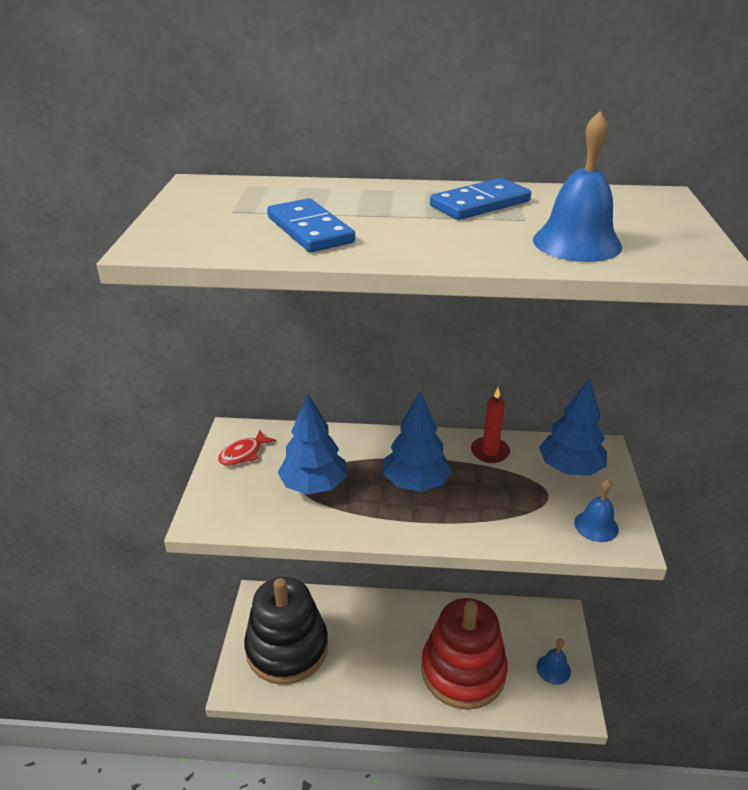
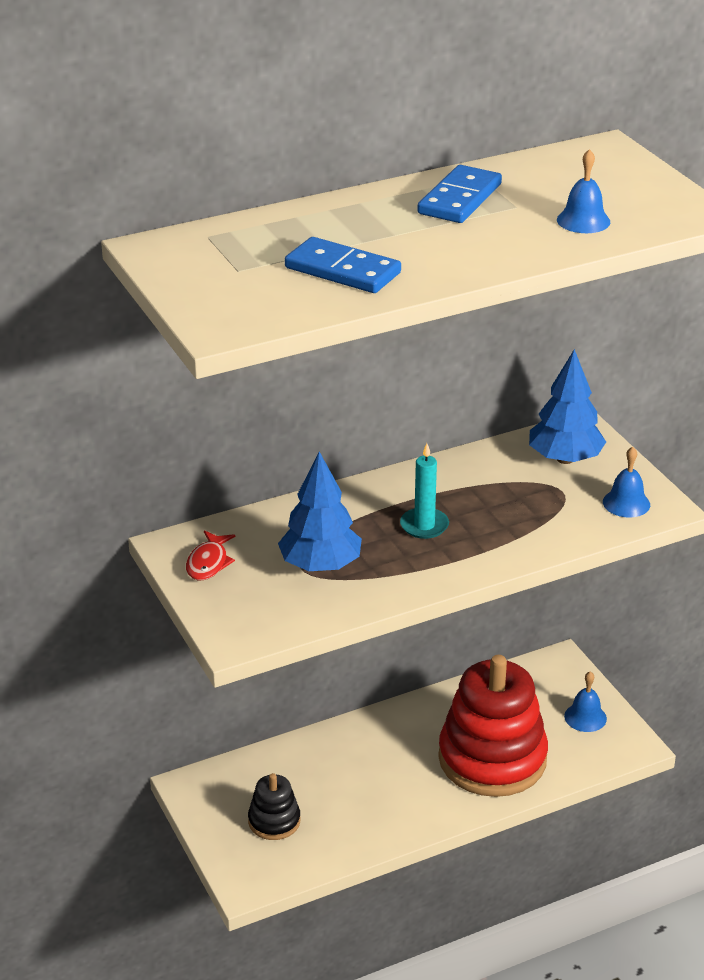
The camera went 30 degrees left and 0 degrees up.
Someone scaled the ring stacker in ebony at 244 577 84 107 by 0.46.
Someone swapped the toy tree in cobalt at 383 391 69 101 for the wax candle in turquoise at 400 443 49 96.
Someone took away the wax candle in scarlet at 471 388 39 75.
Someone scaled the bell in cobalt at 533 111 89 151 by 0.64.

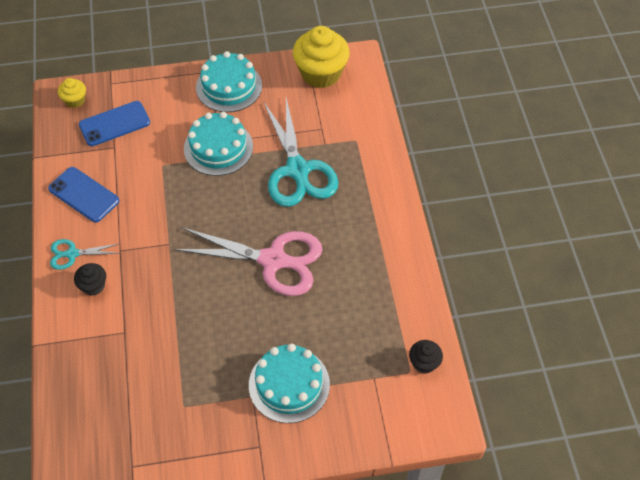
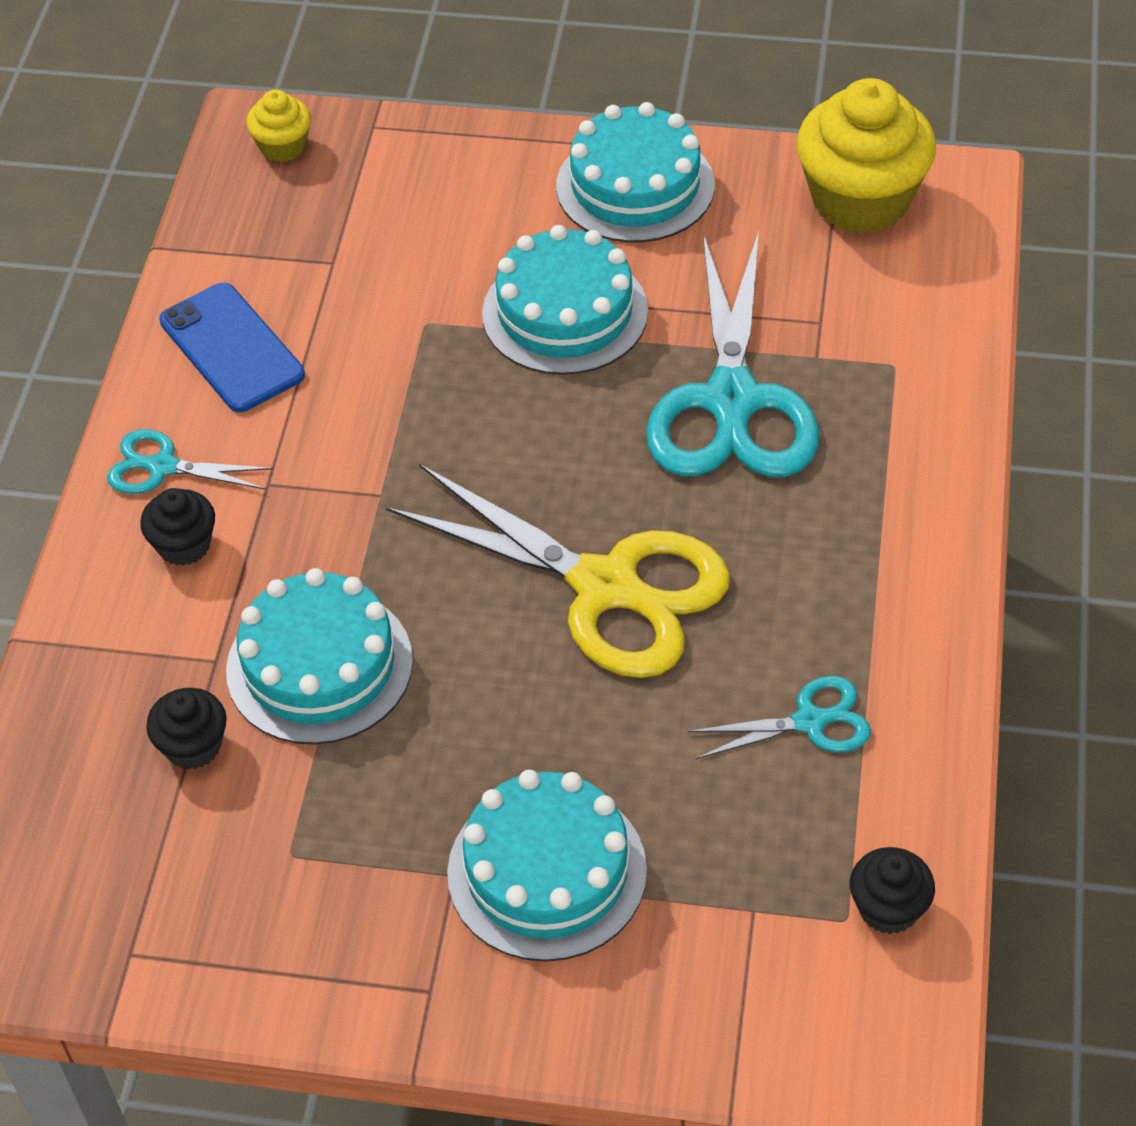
The camera went 20 degrees right and 5 degrees down.
Someone took away the phone in cobalt at 79 101 71 45.
Someone repainted the shears in rose-pink at 174 227 149 69, which became the shears in yellow at 386 464 344 214.
Someone put down the cupcake in ebony at 146 688 81 82.
Someone put down the gateau in turquoise at 226 568 187 177.
Someone put down the shears in turquoise at 688 676 183 83.

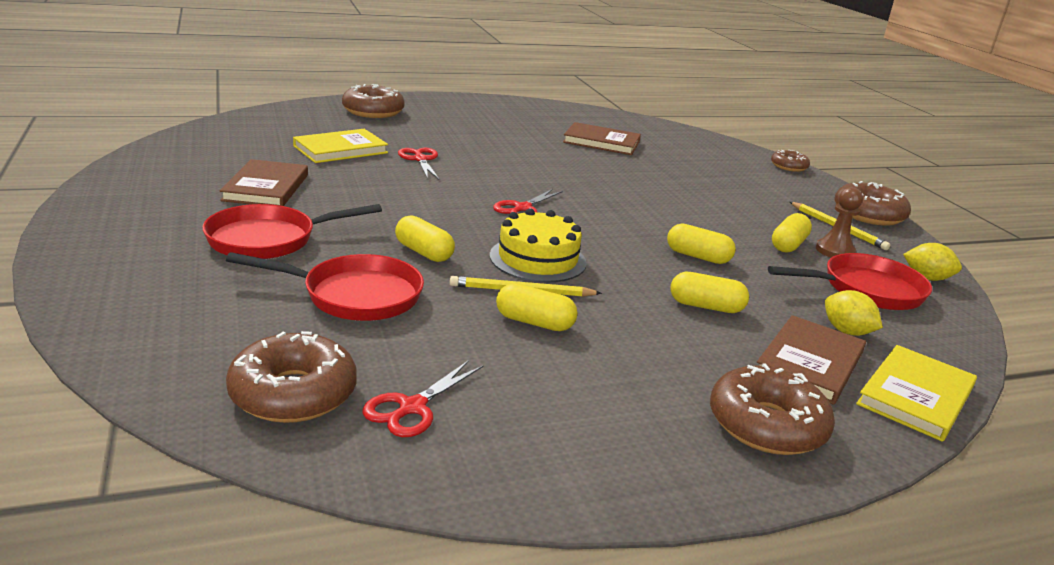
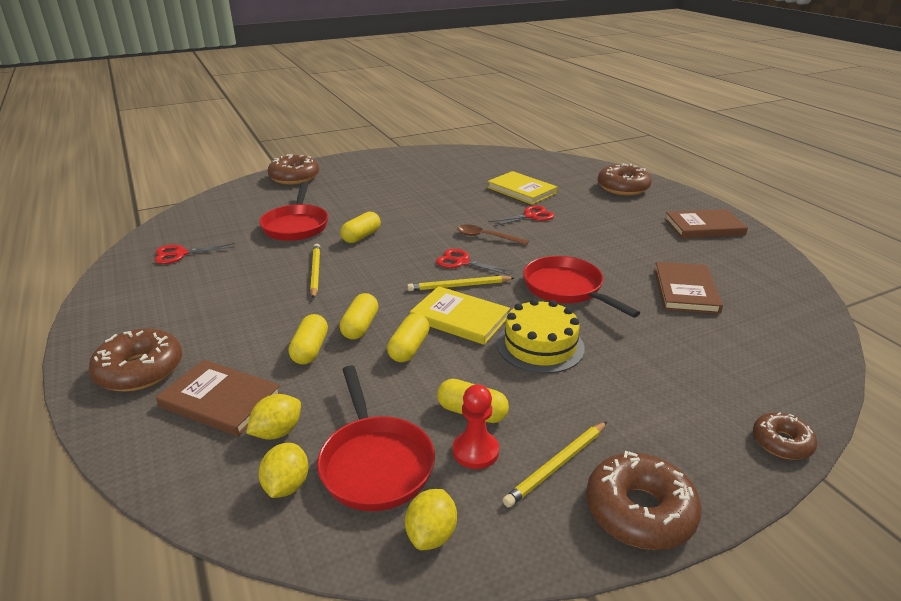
The camera went 85 degrees right and 5 degrees up.
Someone carried the skillet in scarlet from 202 204 180 55 to 523 256 117 62.
Someone carried the hardback in brown from 220 159 88 47 to 665 209 83 29.
Someone carried the donut in brown from 226 331 131 92 to 267 154 52 31.
Someone rotated the shears in scarlet at 363 360 120 77 by 45 degrees counterclockwise.
Someone carried the gateau in yellow from 490 208 97 74 to 497 299 88 74.
Someone carried the capsule in yellow from 496 283 82 48 to 340 293 38 47.
Someone repainted the chess pawn in brown at 816 187 47 71, which became the chess pawn in scarlet at 453 384 46 85.
Someone carried the hardback in yellow from 856 345 121 97 to 410 286 100 59.
Someone put down the citrus fruit in yellow at 259 443 49 55.
Someone put down the wooden pencil in yellow at 407 276 107 15.
Someone put down the teaspoon in brown at 457 225 72 20.

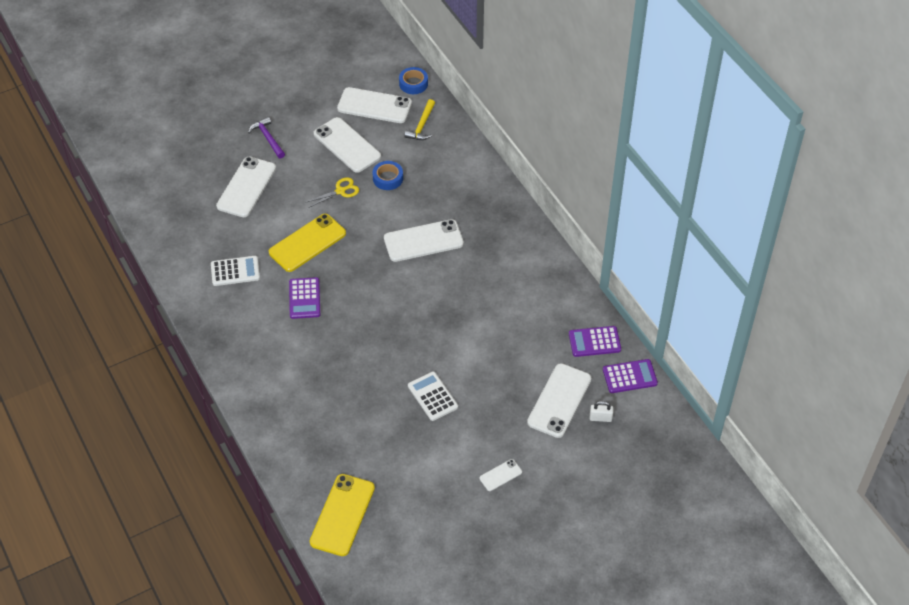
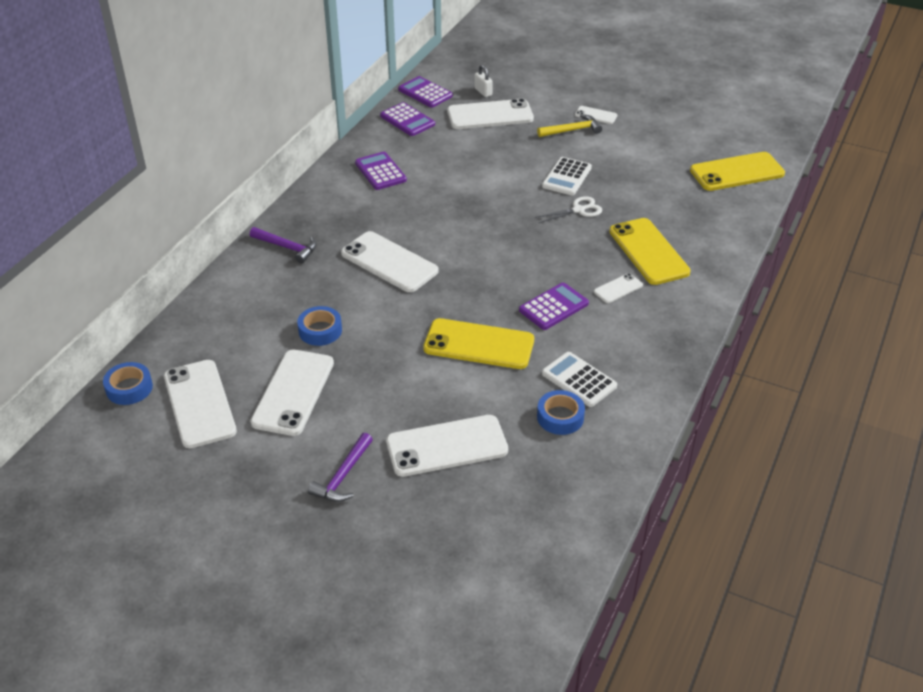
The camera went 125 degrees left and 10 degrees down.
Someone took away the shears in yellow at 305 177 54 31.
Someone carried the hammer in yellow from 404 99 31 41 to 537 114 65 23.
Someone put down the hammer in royal purple at 250 227 67 36.
Someone put down the calculator in royal purple at 355 152 52 38.
Someone put down the shears in snow-white at 534 196 68 27.
Someone put down the tape in cobalt at 537 390 48 45.
Someone put down the phone in snow-white at 594 273 49 30.
Someone put down the phone in yellow at 609 218 82 67.

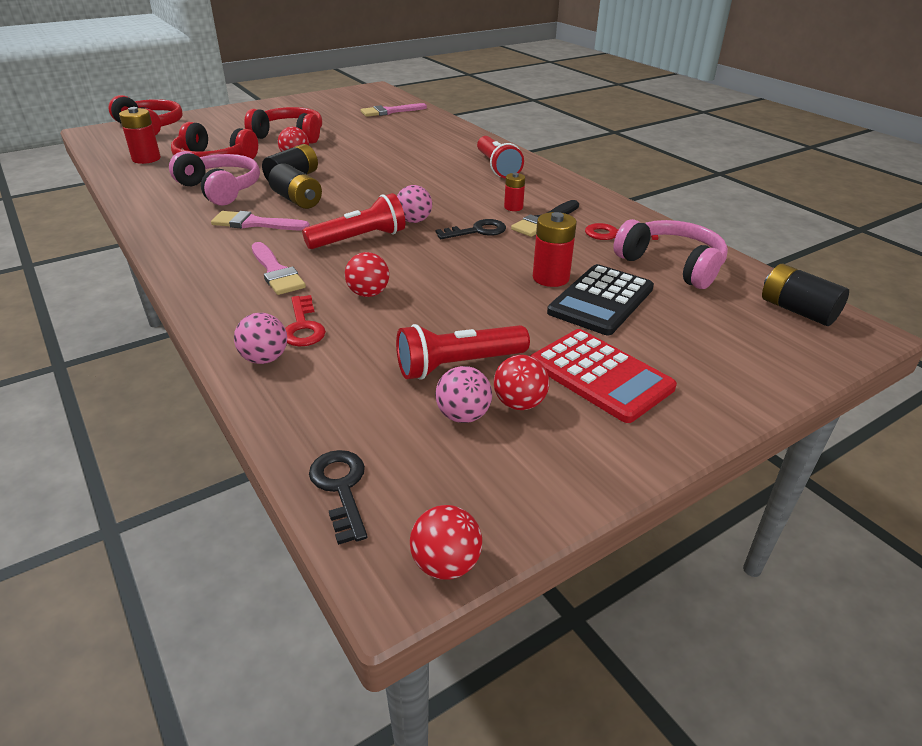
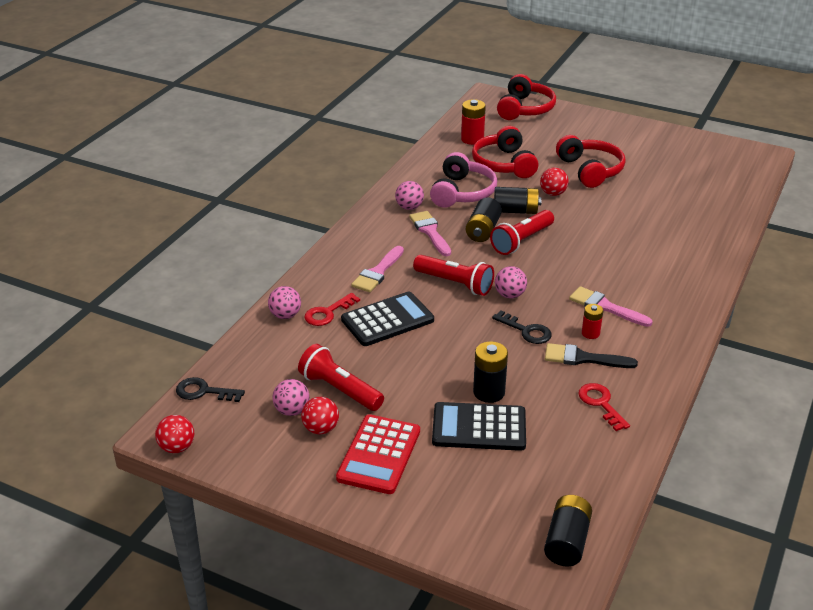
The camera went 60 degrees right and 0 degrees up.
Someone rotated the door key in ebony at 309 450 58 95 by 120 degrees counterclockwise.
Someone swapped the ball in scarlet at 345 252 44 45 for the calculator in ebony at 341 292 93 54.
Someone carried the paint brush in rose-pink from 361 103 66 14 to 569 286 84 41.
Someone carried the flashlight in scarlet from 477 136 47 43 to 490 210 64 45.
Someone repainted the power cell in scarlet at 533 212 44 75, which became the power cell in ebony at 473 341 35 62.
Someone took away the over-ear headphones in rose-pink at 613 219 115 70.
Someone put down the ball in rose-pink at 395 181 29 29.

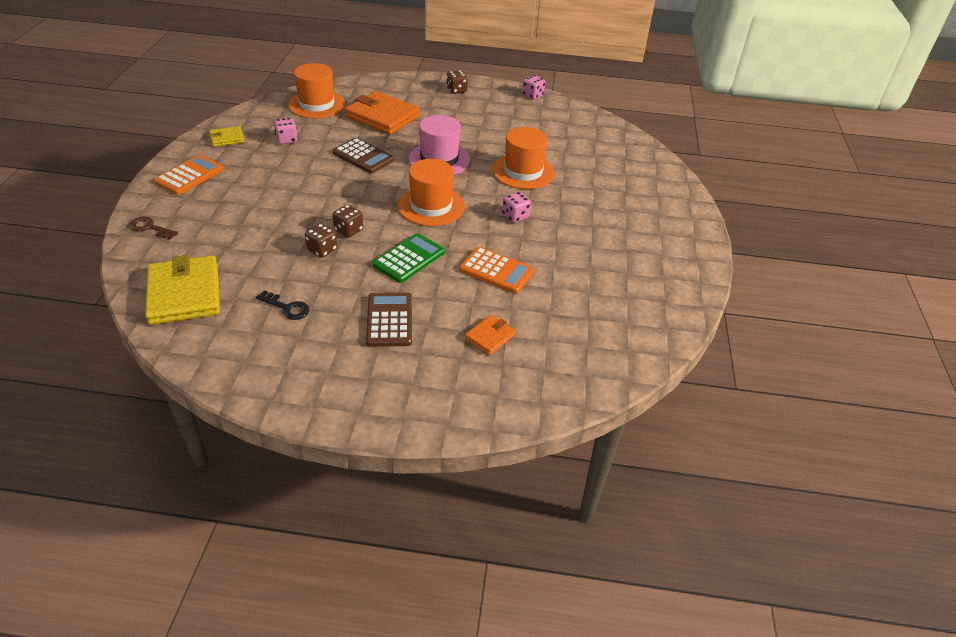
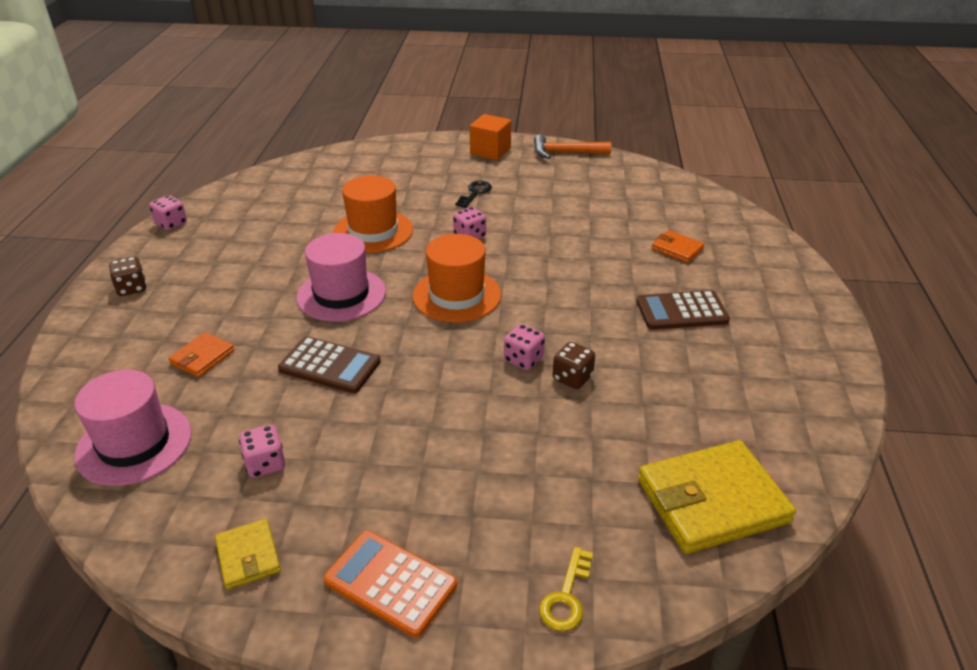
The camera went 90 degrees left and 5 degrees down.
Someone repainted the door key in brown at 129 217 49 22, which became the door key in yellow at 539 547 54 84.
Someone carried the door key in ebony from 256 290 53 30 to 456 181 36 27.
Someone repainted the top hat in bright orange at 288 63 57 56, which became the top hat in rose-pink at 74 370 118 116.
Someone repainted the dice in brown at 332 205 31 33, which became the dice in rose-pink at 504 324 41 46.
Someone rotated the calculator in brown at 333 138 61 35 by 75 degrees clockwise.
Someone scaled the wallet in bright orange at 345 91 75 44 by 0.50.
Someone took away the calculator in leaf-green at 373 233 72 50.
Someone took away the calculator in bright orange at 459 247 76 47.
Someone put down the block in bright orange at 470 114 41 46.
Someone put down the hammer in bright orange at 534 134 77 25.

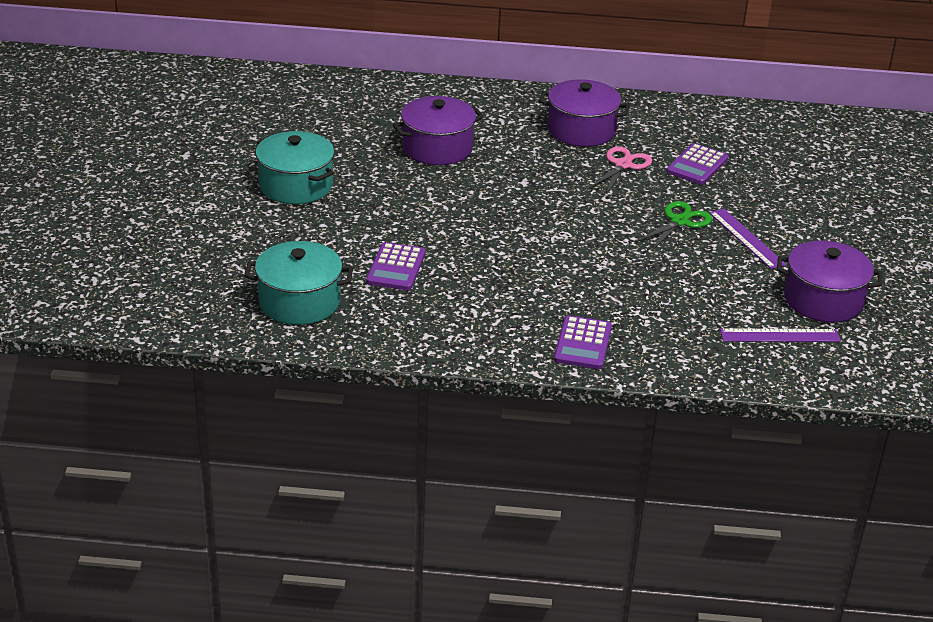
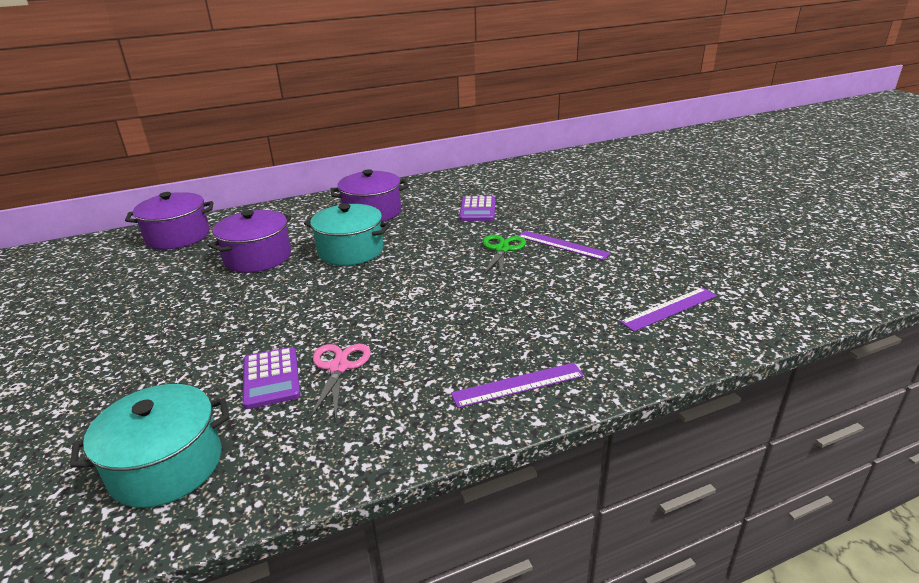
The camera went 25 degrees left and 5 degrees down.
Someone carried the stockpot in turquoise from 256 131 78 73 to 304 204 87 62.
Someone swapped the calculator in royal purple at 554 315 58 54 for the measuring stick in royal purple at 451 363 133 45.
Someone carried the shears in rose-pink from 590 146 62 49 to 310 344 61 75.
Someone carried the stockpot in royal purple from 777 241 106 82 to 125 192 88 58.

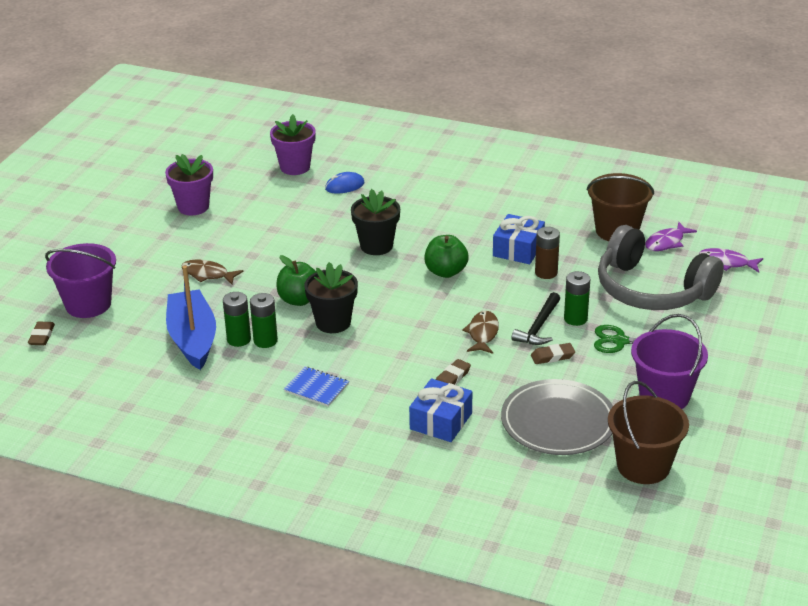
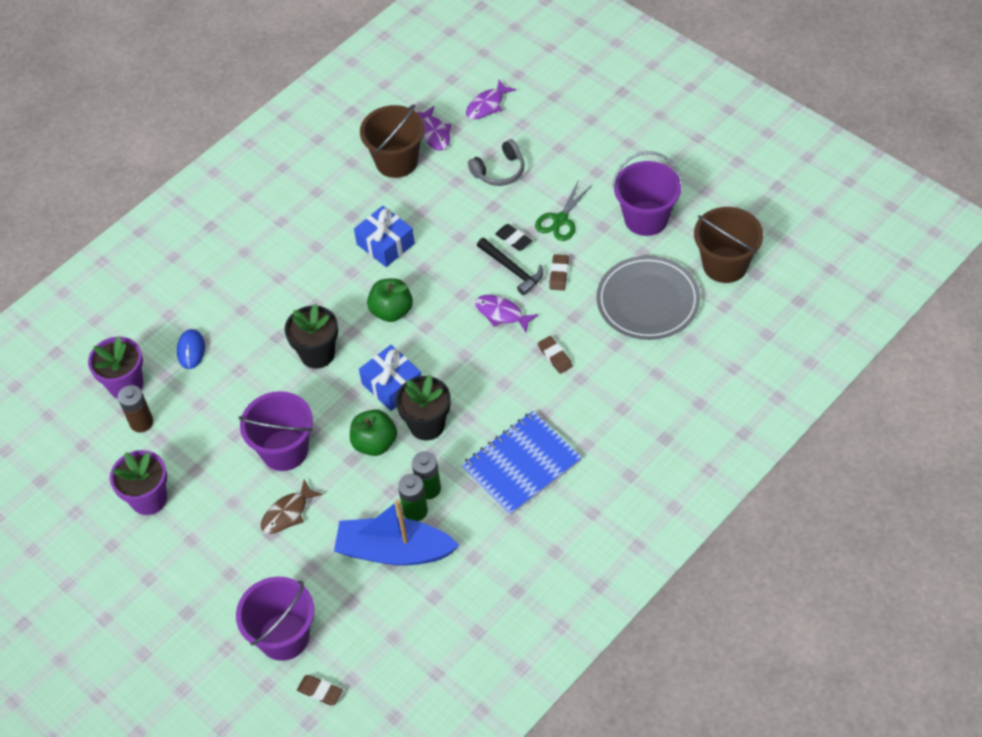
The camera went 65 degrees left and 20 degrees up.
Someone scaled the exercise book in cobalt at 284 367 65 40 by 1.86.
Someone carried the present in cobalt from 409 378 63 64 to 359 345 62 66.
Someone repainted the fish in brown at 462 311 37 43, which became the fish in royal purple at 475 295 64 38.
Someone carried the power cell in brown from 535 227 25 52 to 118 385 35 47.
Someone swapped the power cell in leaf-green at 564 271 26 55 for the pencil eraser in ebony at 495 224 37 27.
Someone scaled the over-ear headphones in gray at 598 225 126 85 by 0.48.
Someone put down the pail in royal purple at 239 391 74 80.

